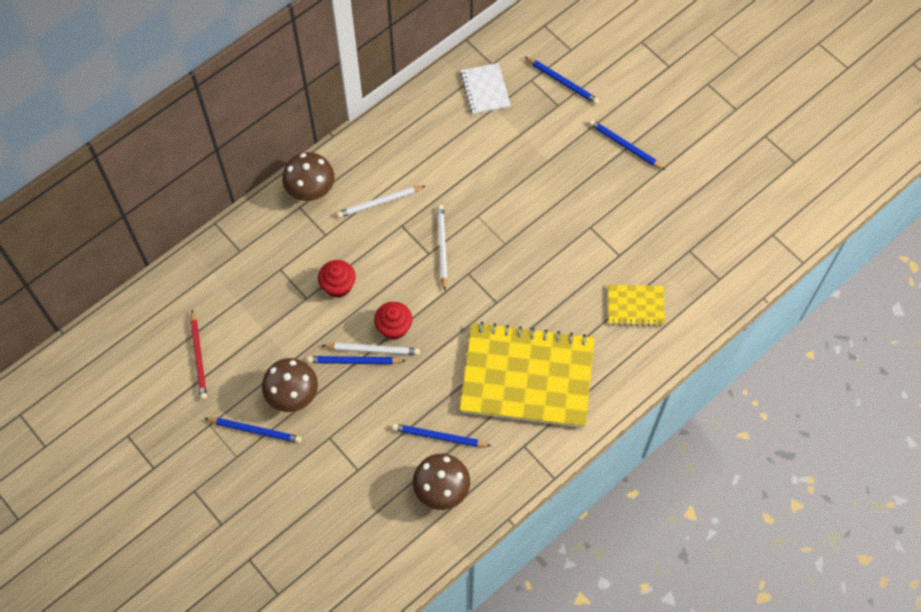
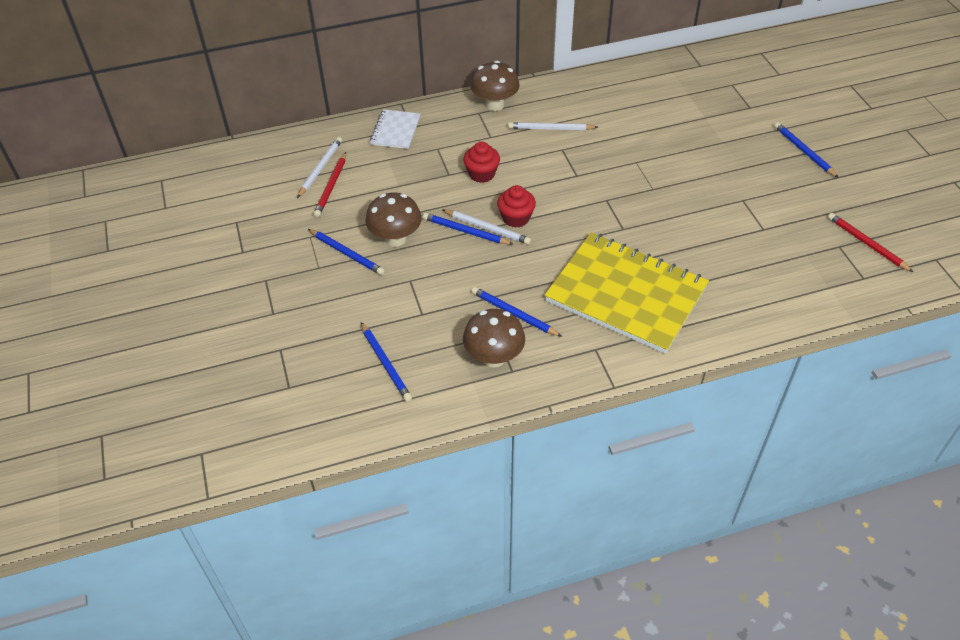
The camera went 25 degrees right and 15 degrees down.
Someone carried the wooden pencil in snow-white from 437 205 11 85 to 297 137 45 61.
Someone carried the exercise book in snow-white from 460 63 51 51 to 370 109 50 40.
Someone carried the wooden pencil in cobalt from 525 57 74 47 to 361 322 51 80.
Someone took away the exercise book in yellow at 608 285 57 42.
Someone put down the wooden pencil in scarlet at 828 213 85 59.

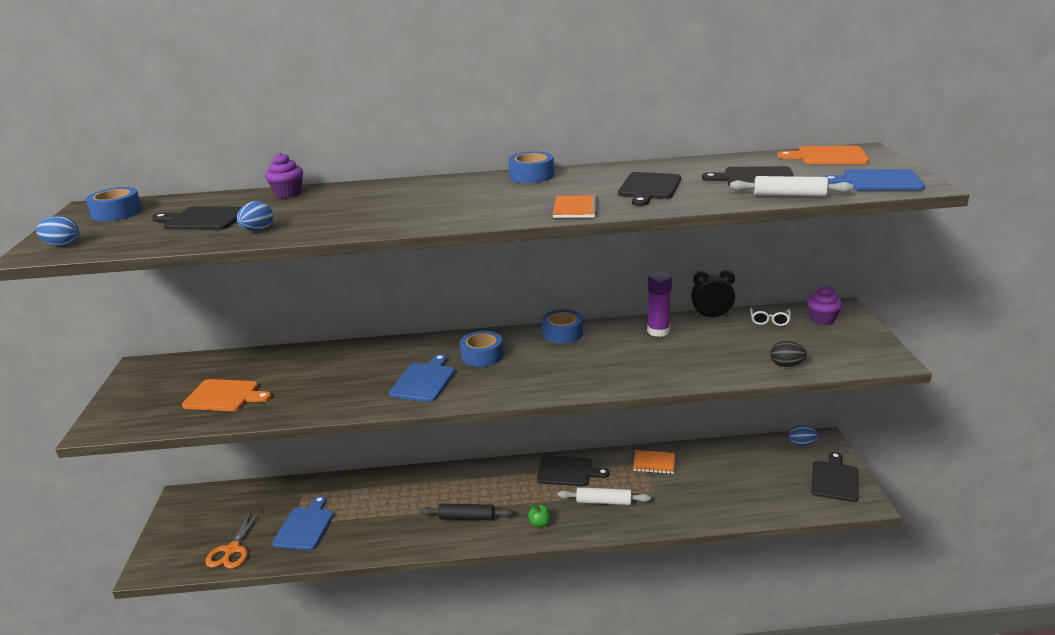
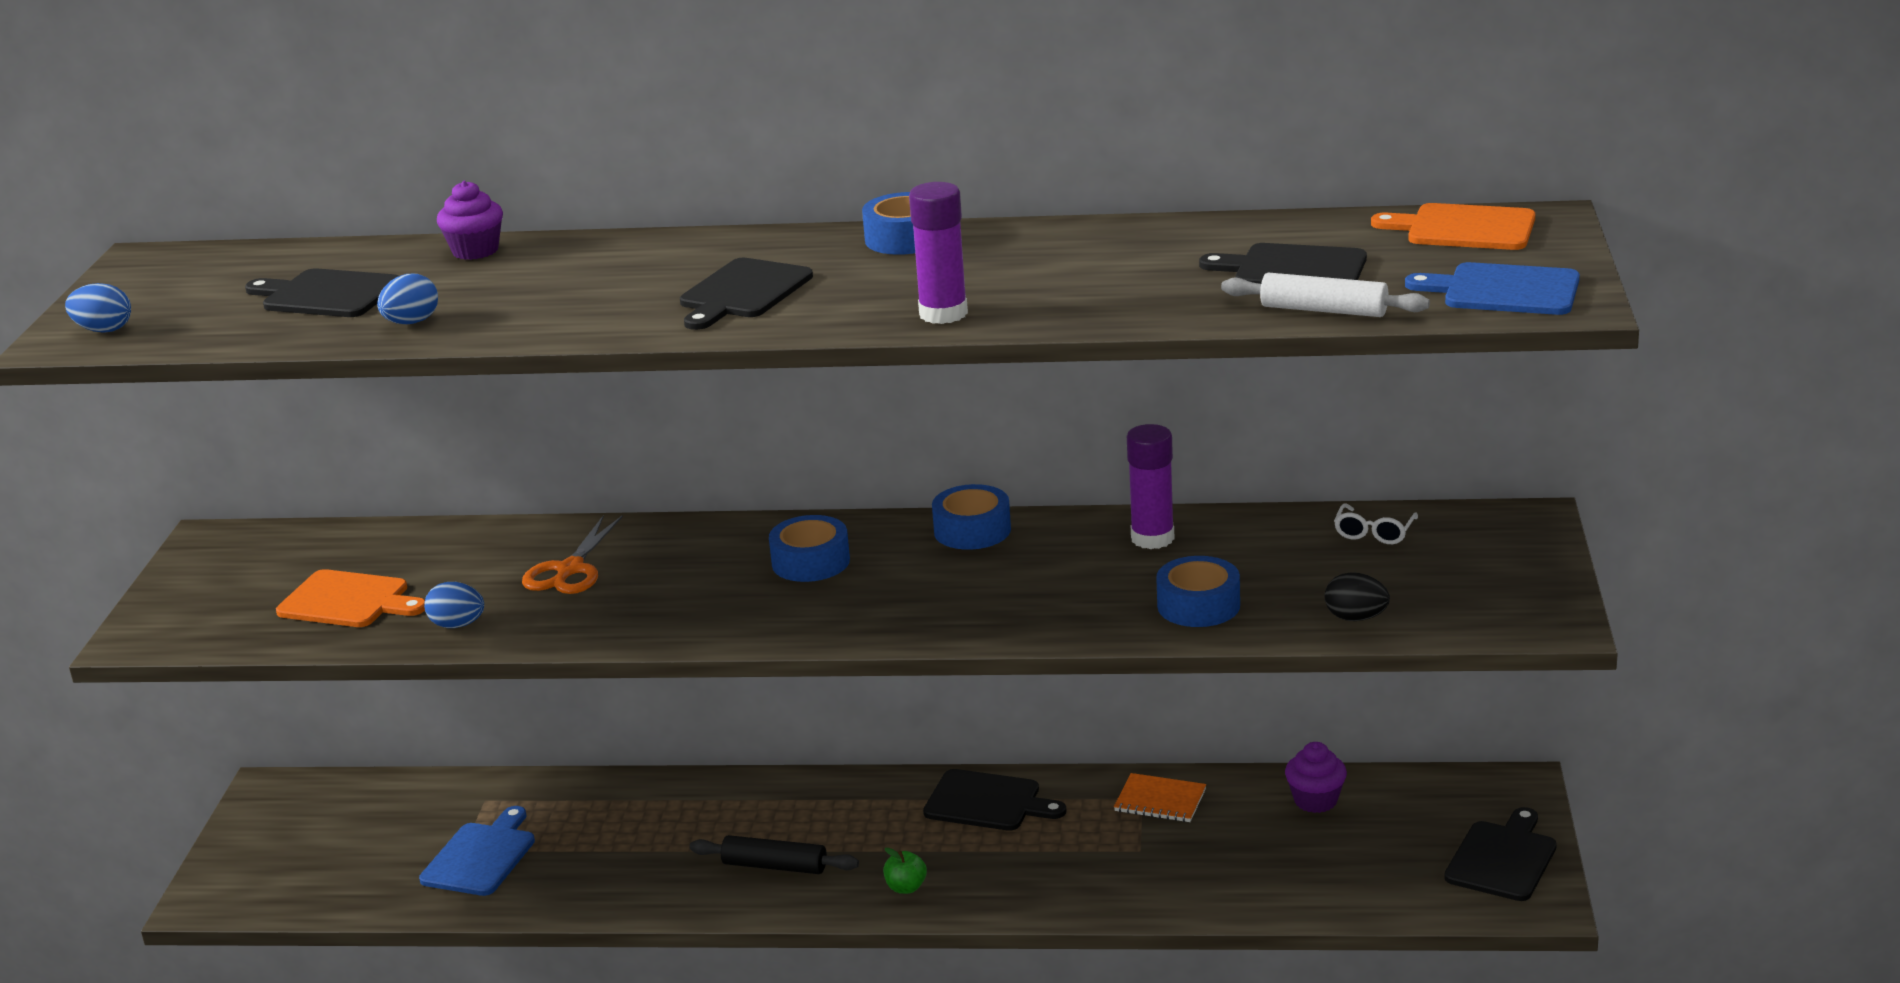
The camera went 10 degrees right and 0 degrees up.
Someone carried the tape in cobalt from 86 187 56 35 to 1156 556 84 71.
Someone carried the shears in bright orange from 205 510 56 59 to 522 515 101 79.
Someone took away the bread board in cobalt at 389 354 66 48.
Someone swapped the exercise book in bright orange at 552 195 46 23 for the glue in royal purple at 909 182 59 142.
Someone took away the pastry roller in snow-white at 558 487 93 18.
Someone carried the bread board in ebony from 618 172 63 34 to 680 258 133 72.
Someone took away the alarm clock in ebony at 691 270 44 48.
Someone carried the egg shape in cobalt from 789 425 29 22 to 424 582 60 46.
Someone carried the cupcake in royal purple from 807 286 35 39 to 1285 742 62 71.

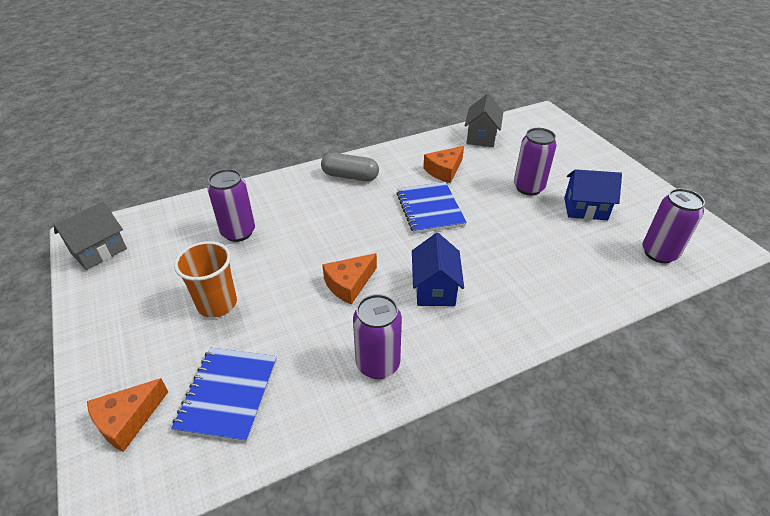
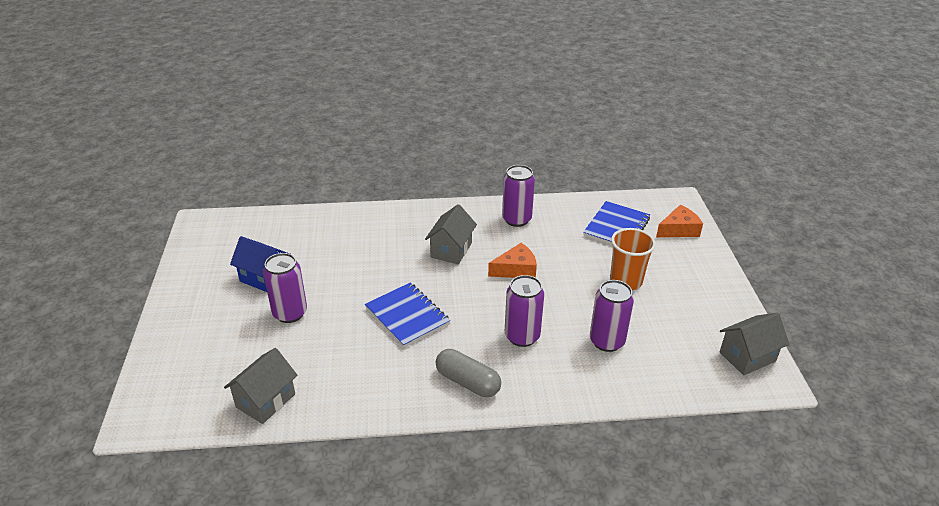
The camera went 160 degrees left and 5 degrees down.
Someone rotated the exercise book in cobalt at 396 182 71 52 by 45 degrees counterclockwise.
Someone repainted the toy house in cobalt at 412 233 52 73, which became the toy house in gray at 425 204 52 60.
Someone took away the piece of cheese in bright orange at 423 146 41 37.
Someone carried the tin in royal purple from 642 188 63 75 to 505 275 39 72.

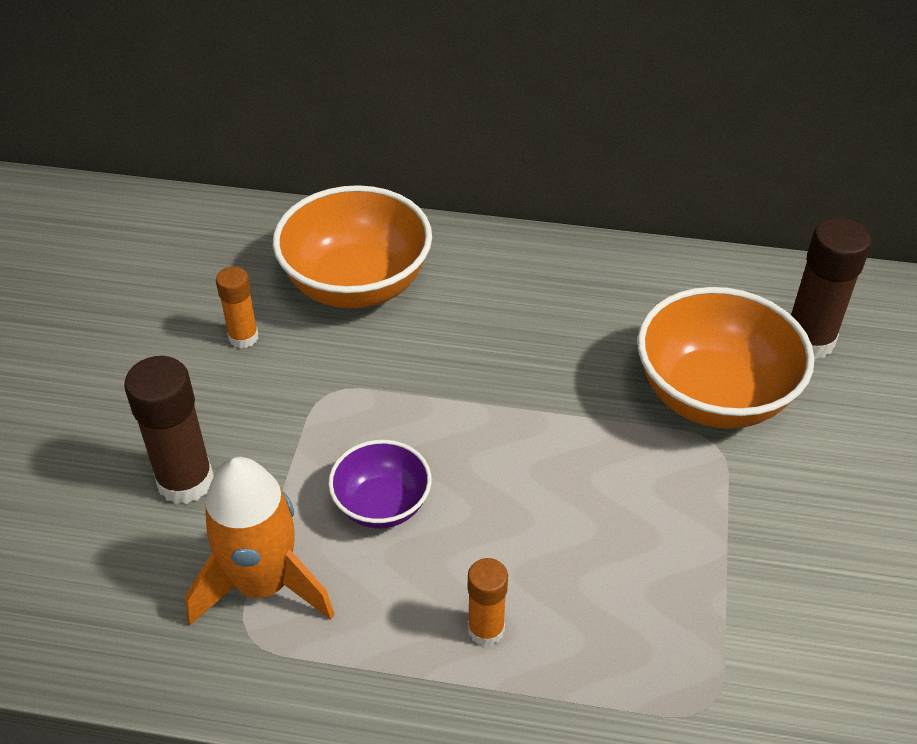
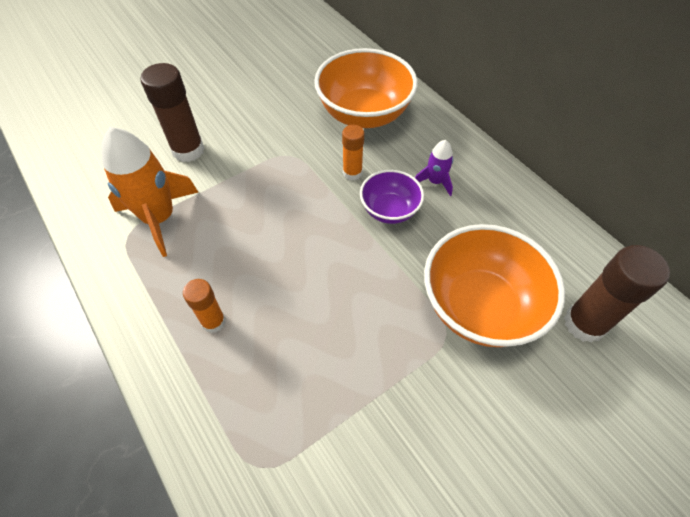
The camera went 45 degrees right and 10 degrees up.
Someone carried the glue in bright orange from 216 266 42 82 to 342 125 22 56.
Someone carried the bowl in royal purple from 328 440 104 89 to 360 170 64 54.
Someone put down the rocket in royal purple at 415 140 38 56.

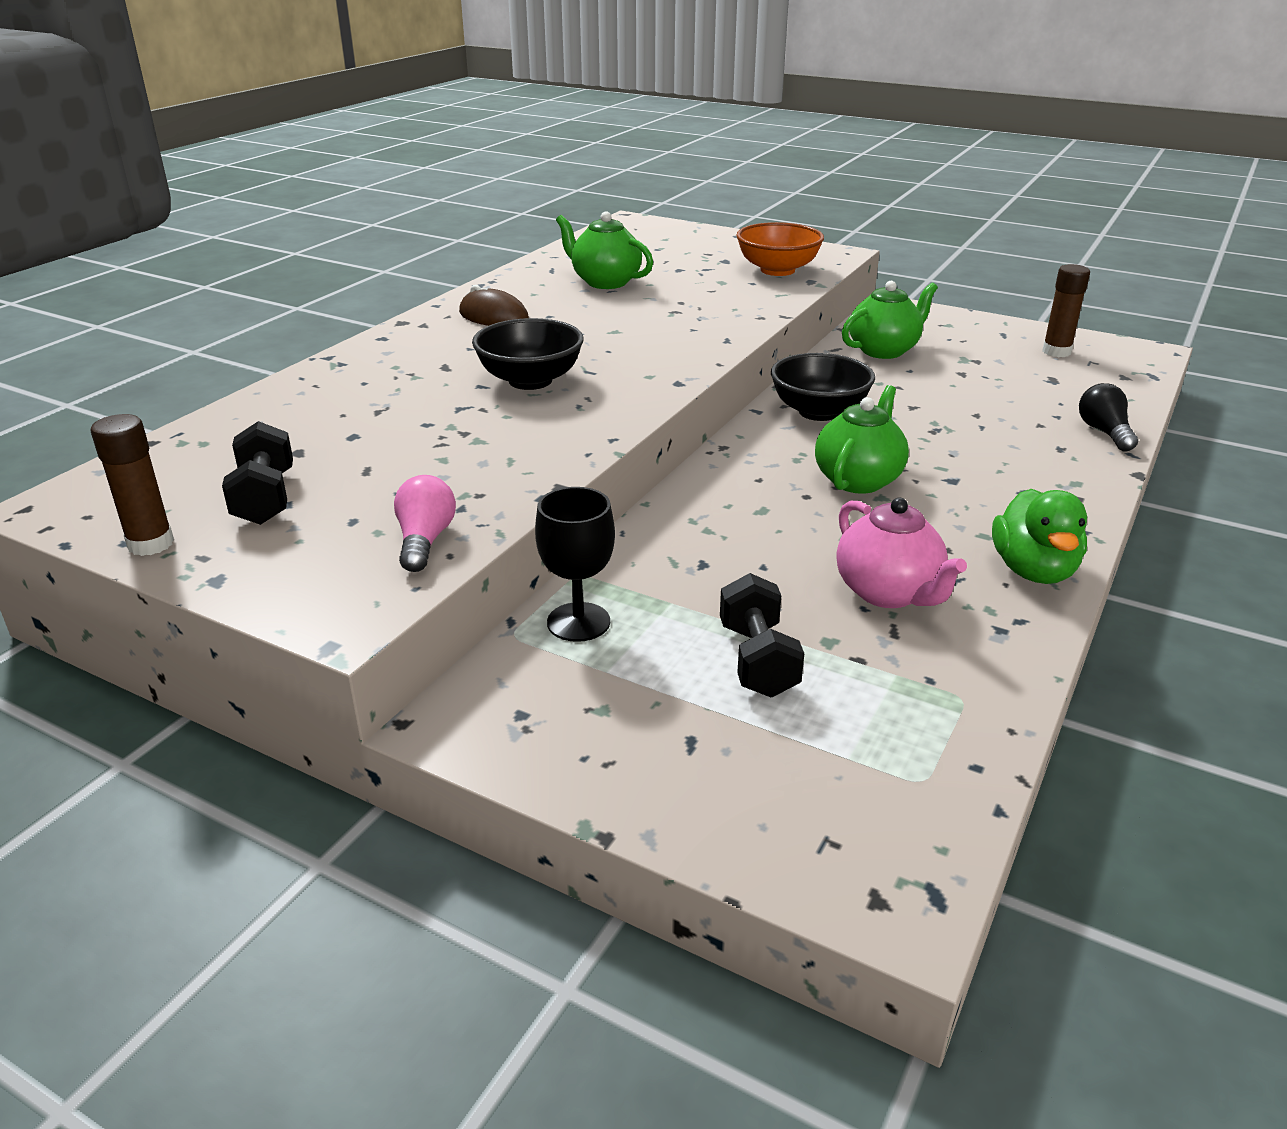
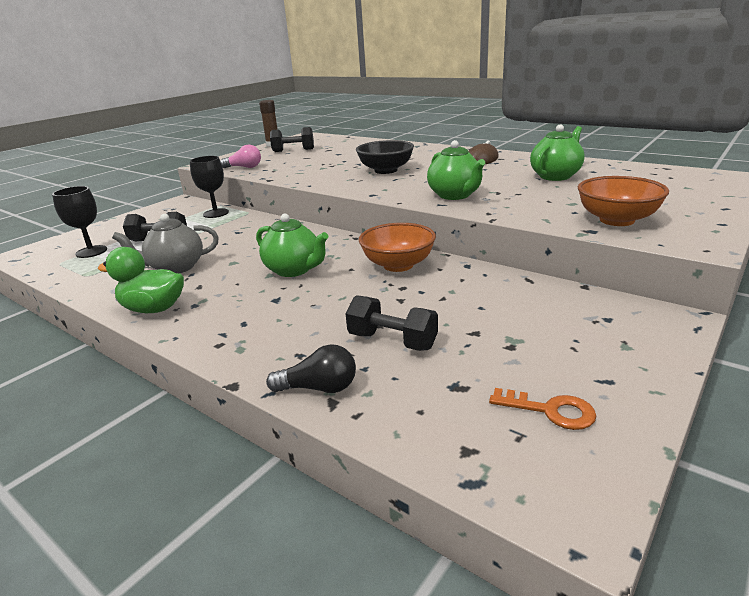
The camera went 100 degrees right and 5 degrees down.
Someone repainted the bowl in ebony at 771 353 104 68, which became the bowl in bright orange at 359 223 77 49.
Someone repainted the teapot in rose-pink at 837 498 130 110, which became the teapot in gray at 112 214 107 59.
Someone carried the teapot in leaf-green from 842 281 96 78 to 427 140 58 60.
Someone swapped the glue in brown at 1042 264 48 93 for the door key in bright orange at 489 388 107 42.
Someone put down the goblet in ebony at 52 186 55 72.
Someone put down the hand weight in ebony at 345 295 93 56.

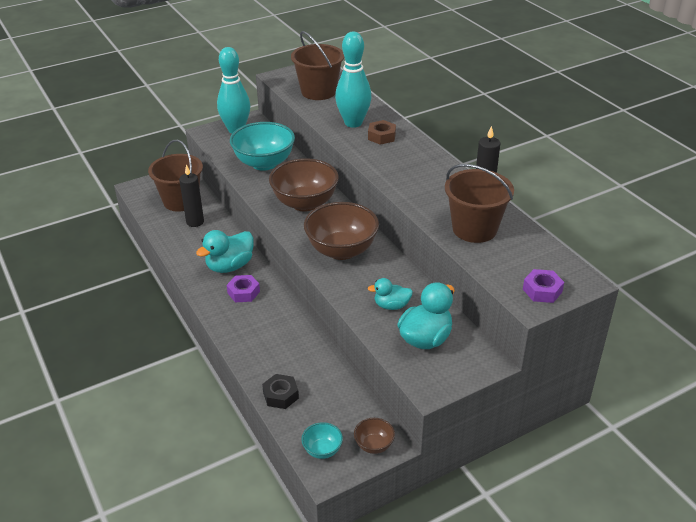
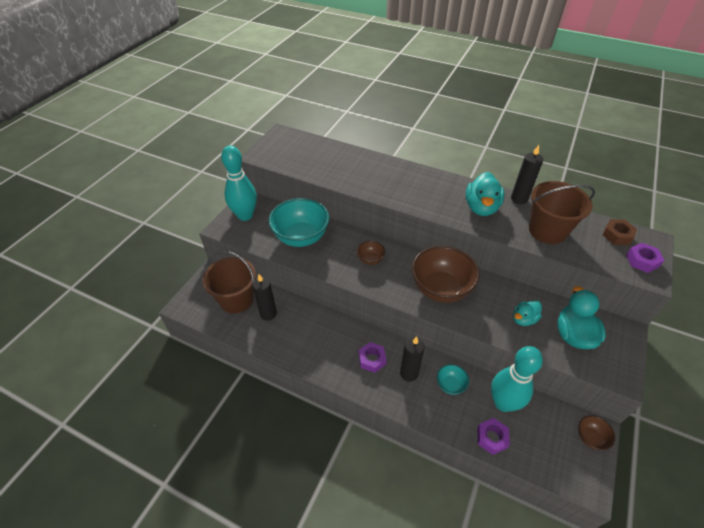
The camera went 35 degrees left and 10 degrees up.
Someone carried the duck in turquoise from 196 230 58 43 to 466 172 39 44.
Someone repainted the nut in ebony at 262 374 37 35, which became the nut in royal purple at 477 418 33 37.
Someone scaled the bowl in brown at 269 158 70 54 by 0.47.
Someone took away the pail in brown at 291 31 53 69.
Someone carried the bowl in turquoise from 301 422 42 37 to 437 364 32 31.
Someone carried the skittle in turquoise from 335 32 37 96 to 491 346 52 66.
Someone carried the nut in brown from 368 120 28 25 to 603 219 34 26.
Someone put down the wax candle in ebony at 400 336 25 46.

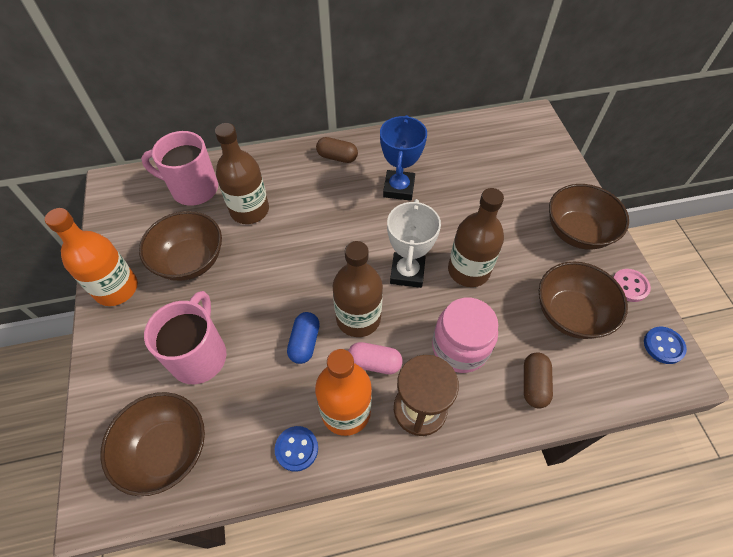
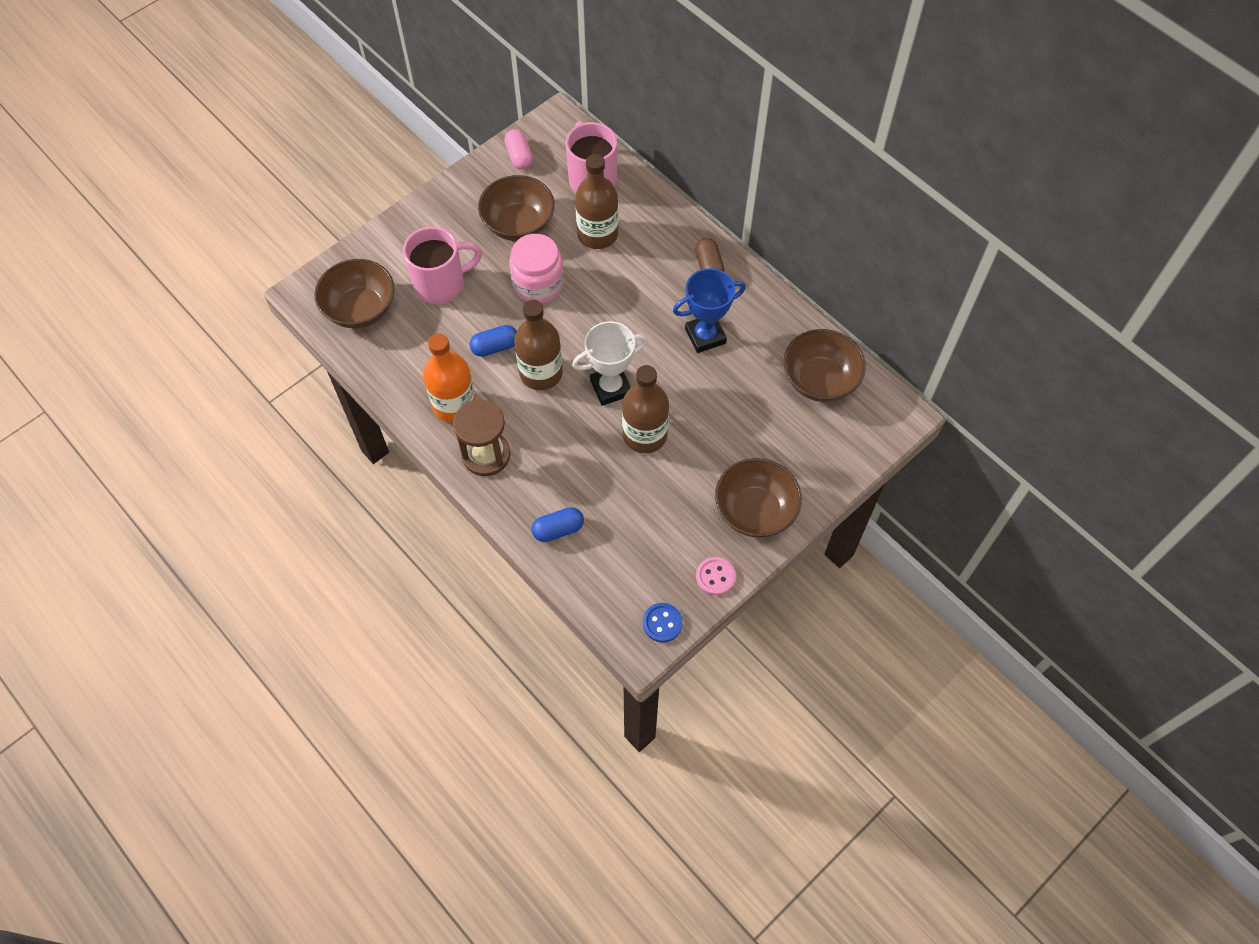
The camera went 60 degrees right and 5 degrees up.
Someone took away the flask in bright orange at 45 208 93 98.
Someone took away the button in cobalt at 275 426 43 46.
Someone carried the capsule in rose-pink from 348 342 55 32 to 504 129 29 40.
Someone carried the jar in rose-pink from 432 298 66 75 to 509 234 55 69.
Someone repainted the capsule in brown at 524 352 29 57, which became the capsule in cobalt at 531 507 53 35.
Someone carried the bowl in brown from 539 261 89 78 to 783 329 83 73.

